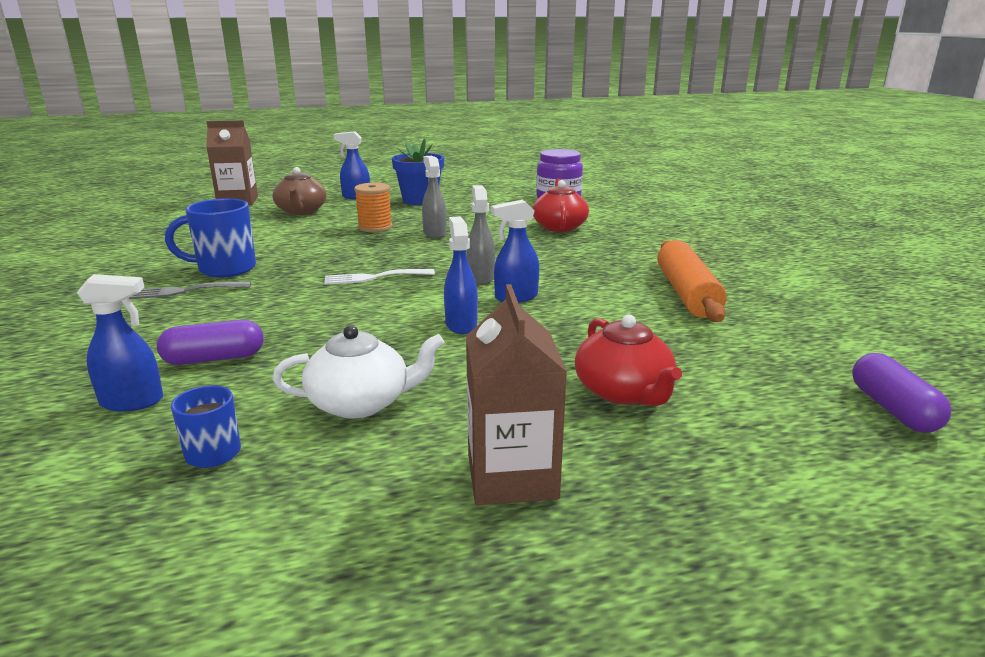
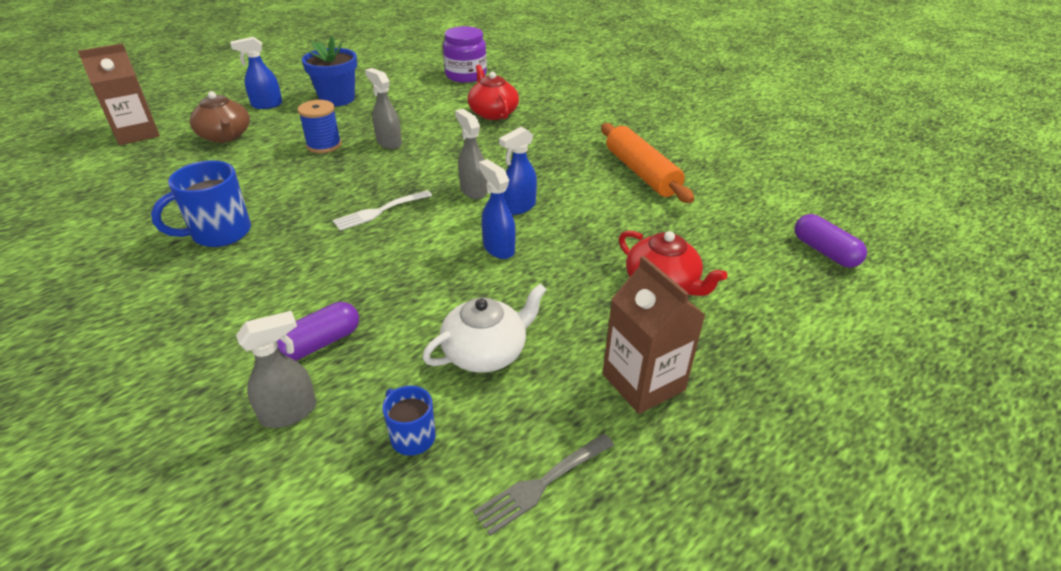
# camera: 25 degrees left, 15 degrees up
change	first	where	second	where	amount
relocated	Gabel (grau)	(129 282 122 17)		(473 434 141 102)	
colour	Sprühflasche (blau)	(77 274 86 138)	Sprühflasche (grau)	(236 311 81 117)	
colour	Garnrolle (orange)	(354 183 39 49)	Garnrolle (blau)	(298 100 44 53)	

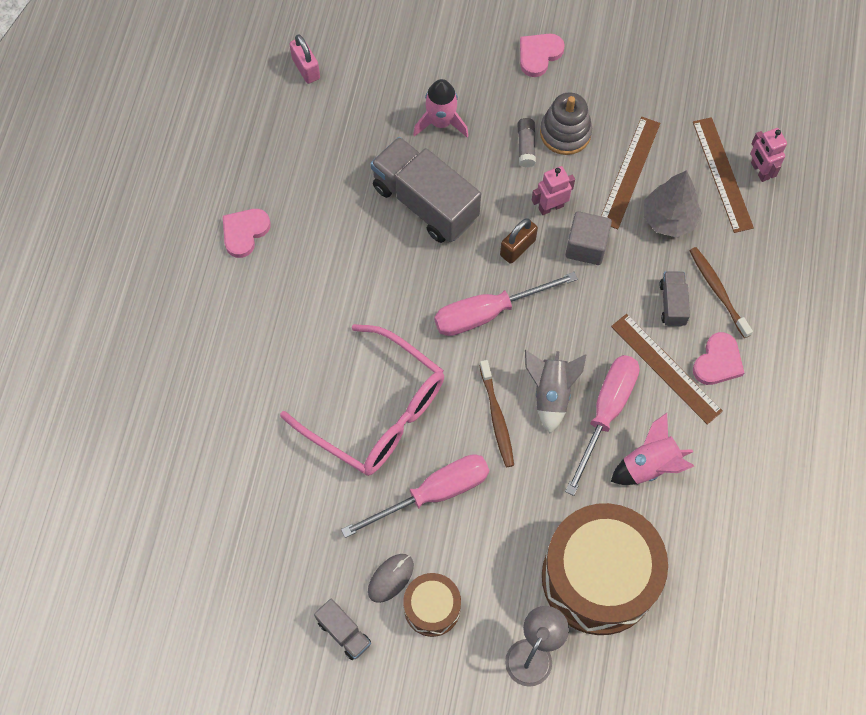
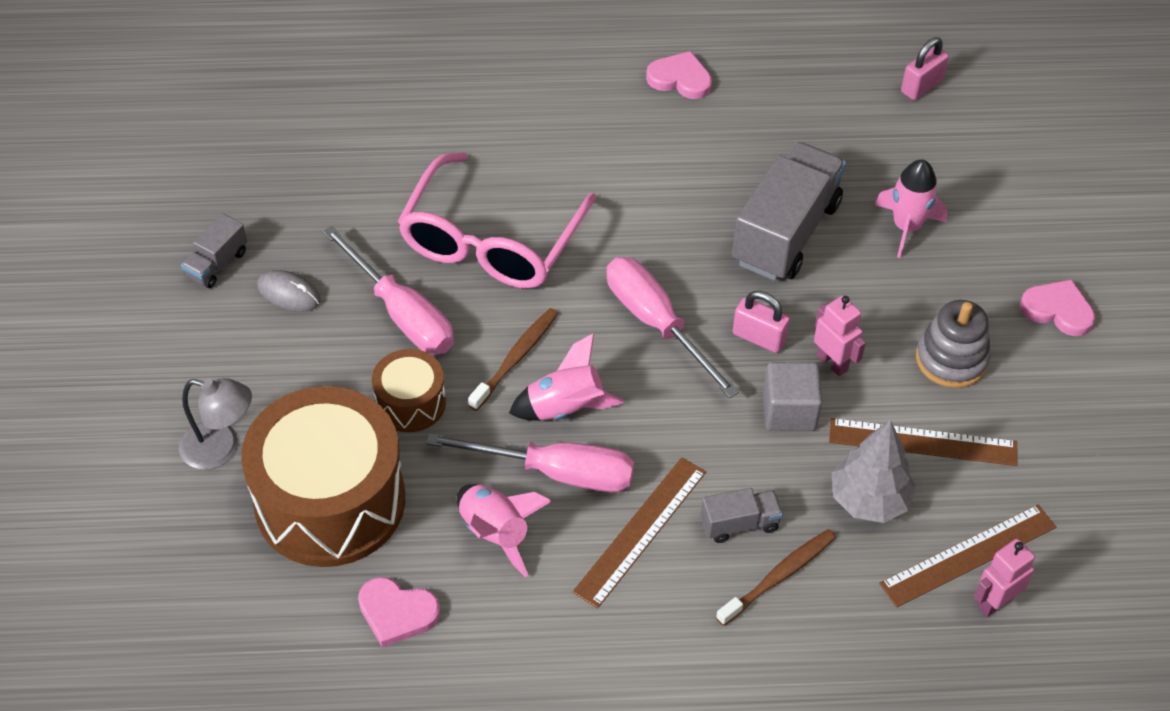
# camera: 75 degrees right, 15 degrees down
change	first	where	second	where	amount
missing	Klebestift (grau)	(518 118 18 49)			
relocated	Trommel (braun)	(403 573 58 64)		(372 349 74 83)	
relocated	Herz (rosa)	(693 332 51 53)		(358 577 82 70)	
colour	Vorhängeschloss (braun)	(500 218 38 46)	Vorhängeschloss (rosa)	(733 291 57 62)	
colour	Rakete (grau)	(525 350 61 83)	Rakete (rosa)	(509 333 116 88)	
spun	Zahnbürste (braun)	(479 360 35 107)		(468 308 90 103)	150 degrees clockwise

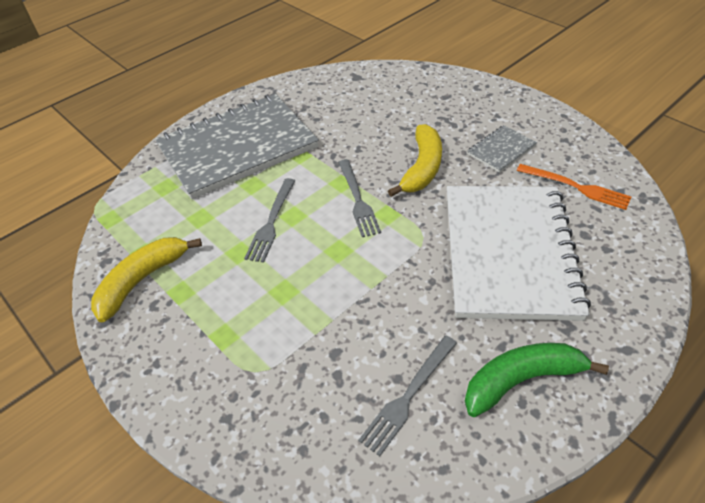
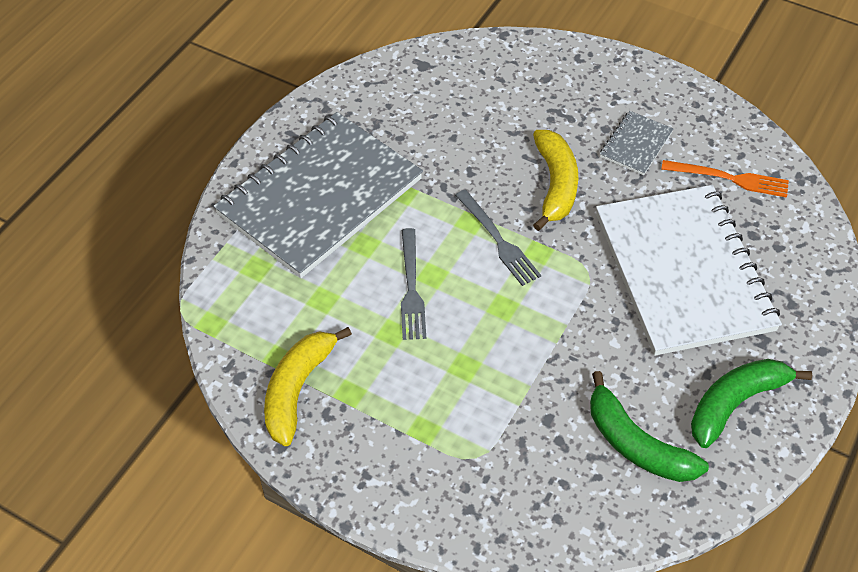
# camera: 20 degrees left, 5 degrees up
change	first	where	second	where	amount
exchanged	Gabel (grau)	(358 336 99 120)	Banane (grün)	(590 371 119 111)	

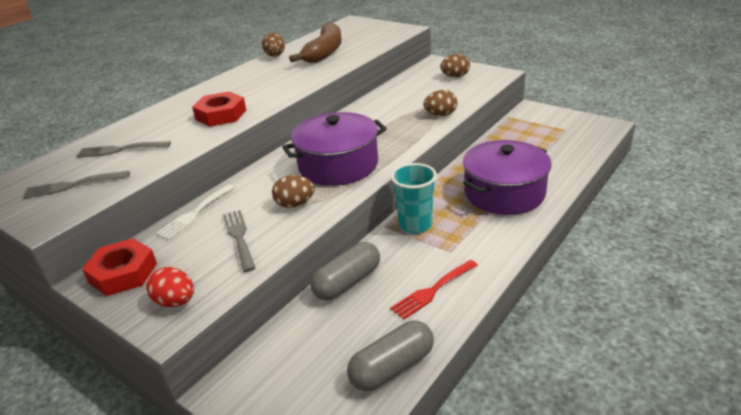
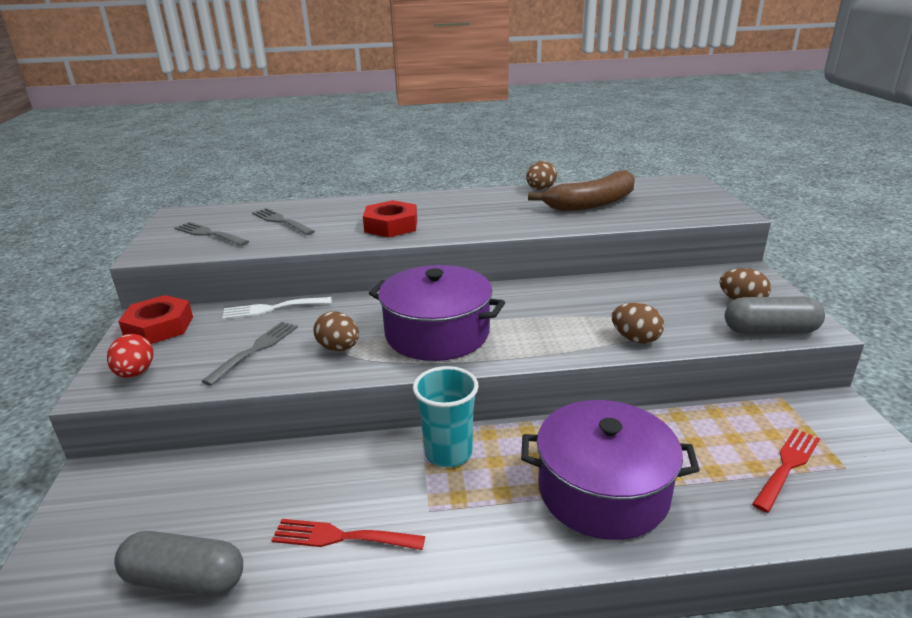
# camera: 45 degrees right, 5 degrees down
change	first	where	second	where	amount
appeared			Gabel (rot)	(752 429 68 84)	
relocated	Kapsel (grau)	(310 242 70 59)		(725 297 100 37)	

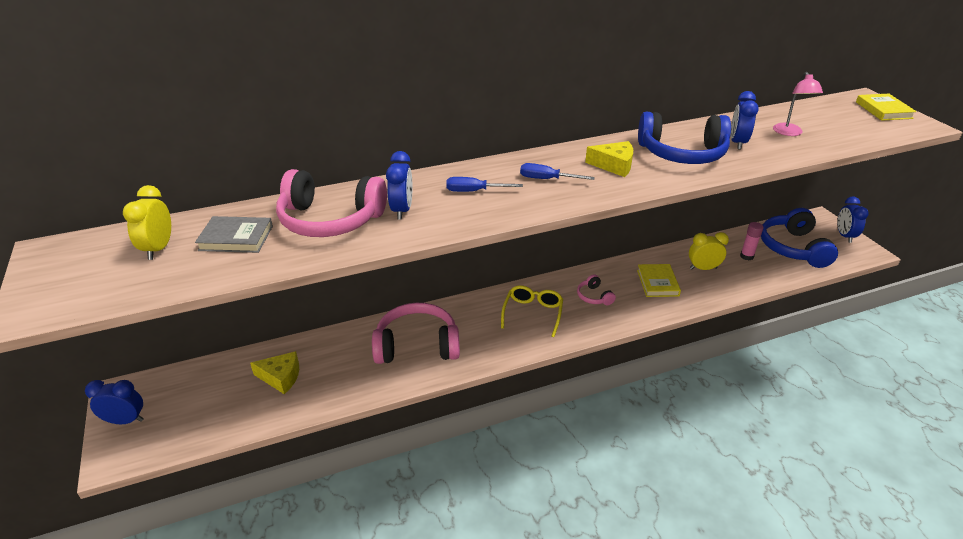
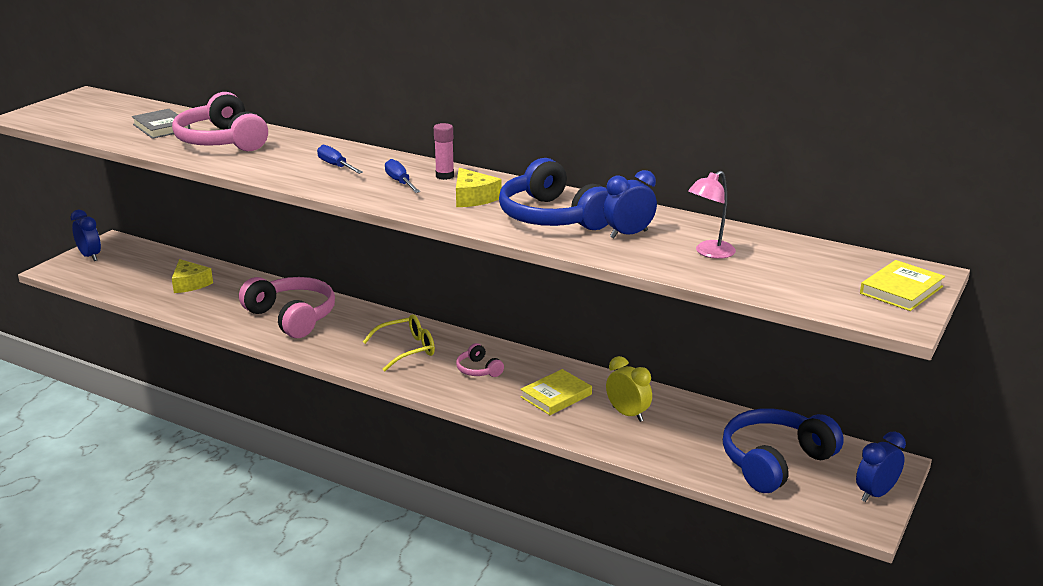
# camera: 50 degrees right, 10 degrees down
change	first	where	second	where	amount
missing	Wecker (gelb)	(123 185 48 75)			
missing	Wecker (blau)	(386 151 26 69)			
relocated	Klebestift (rosa)	(740 222 24 39)		(434 123 20 57)	
spun	Kopfhörer (rosa)	(577 274 39 31)		(456 343 48 34)	60 degrees counterclockwise

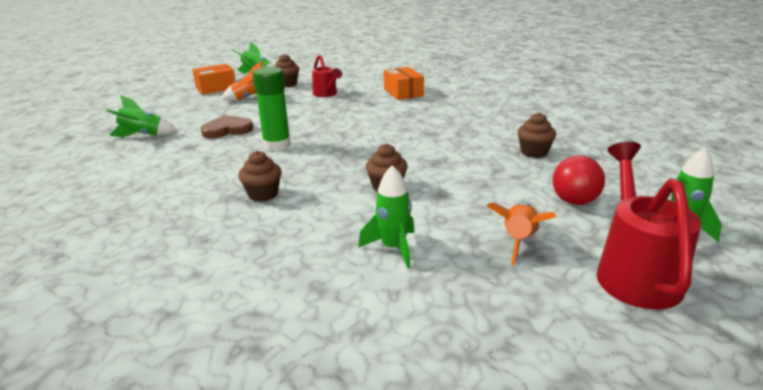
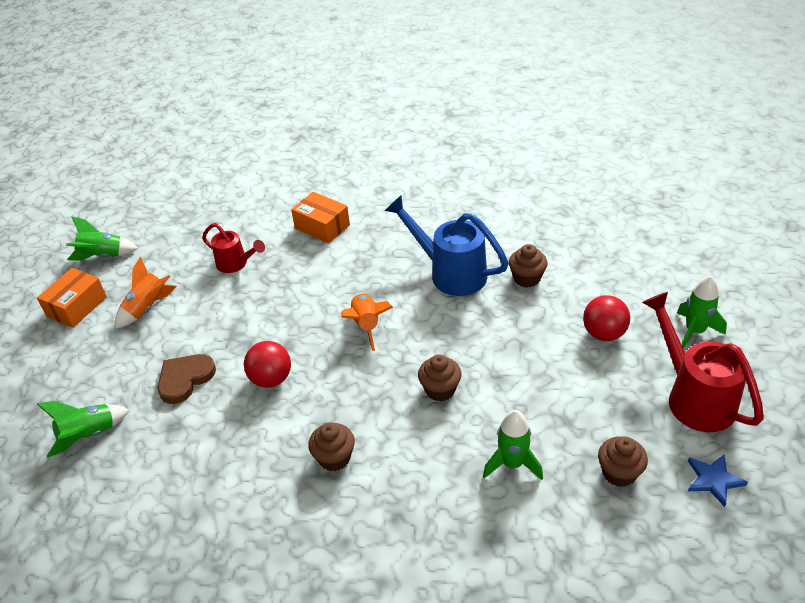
# camera: 30 degrees left, 15 degrees up
change	first	where	second	where	amount
appeared			Gießkanne (blau)	(385 195 124 101)	
appeared			Stern (blau)	(688 454 60 53)	
relocated	Muffin (braun)	(274 54 25 33)		(598 436 50 51)	
relocated	Rakete (orange)	(487 202 69 64)		(341 293 52 58)	
exchanged	Klebestift (grün)	(252 66 39 85)	Ball (rot)	(244 341 47 47)	

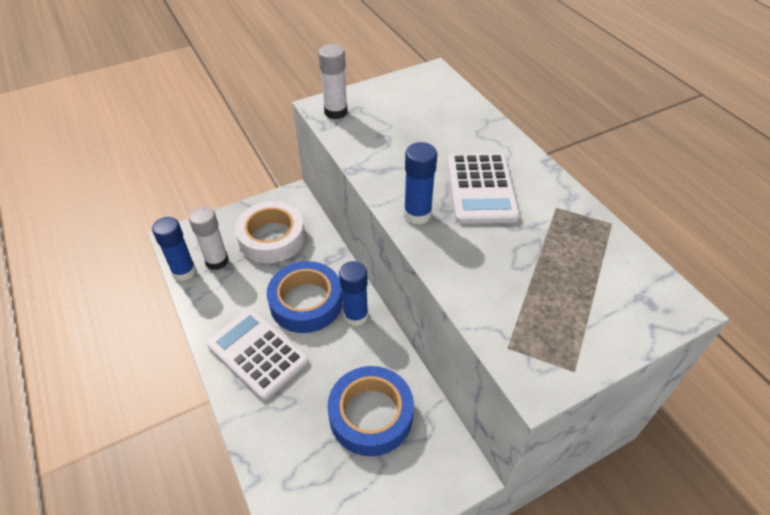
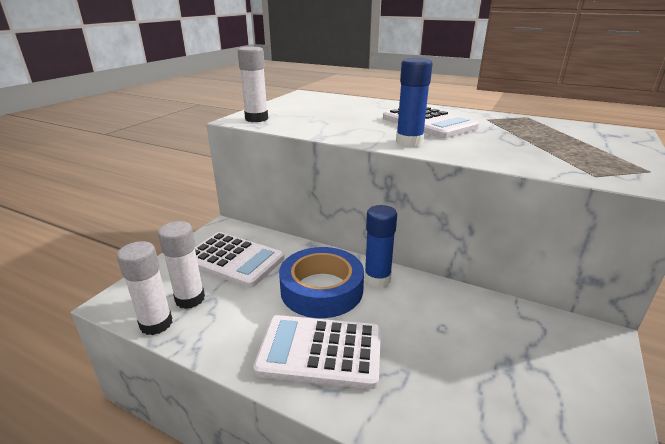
# camera: 35 degrees left, 20 degrees down
change	first	where	second	where	amount
missing	Klebeband (blau)	(327 366 87 90)			
exchanged	Klebeband (weiß)	(235 201 70 62)	Taschenrechner (weiß)	(195 232 89 56)	
colour	Klebestift (blau)	(152 217 44 64)	Klebestift (weiß)	(117 241 55 94)	

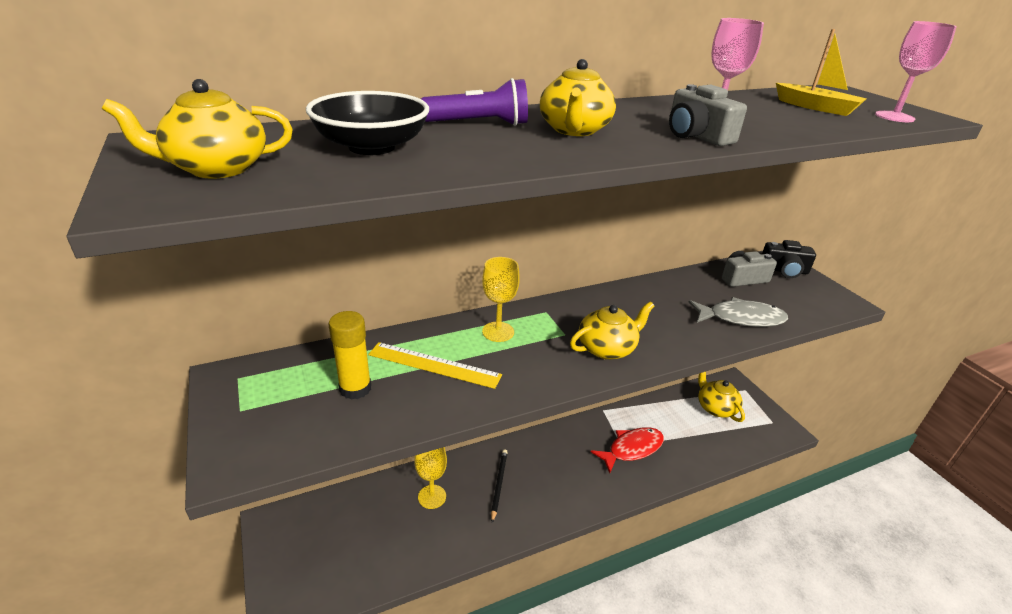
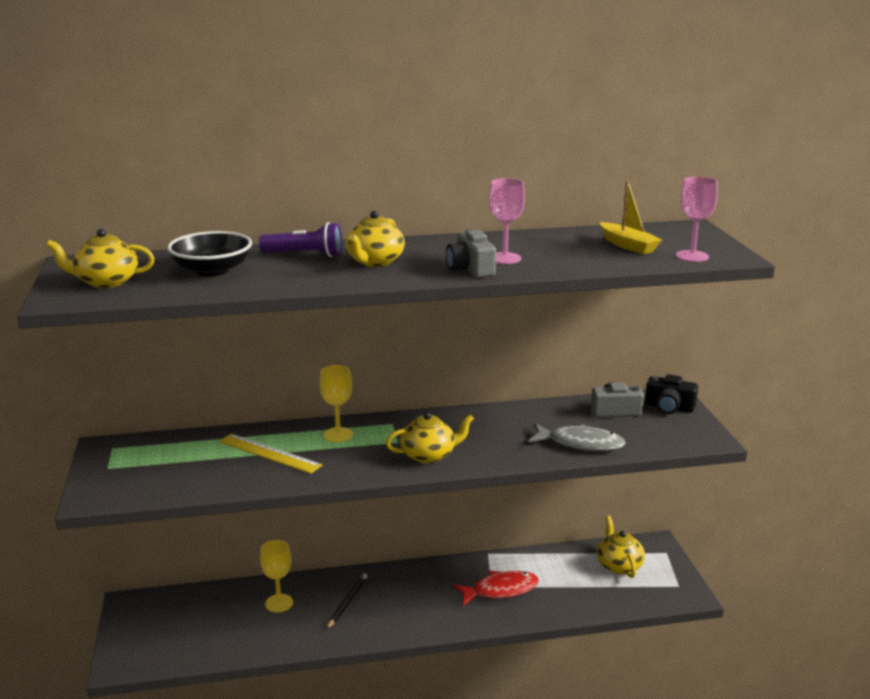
# camera: 15 degrees right, 10 degrees down
change	first	where	second	where	amount
missing	Klebestift (gelb)	(329 311 42 89)			

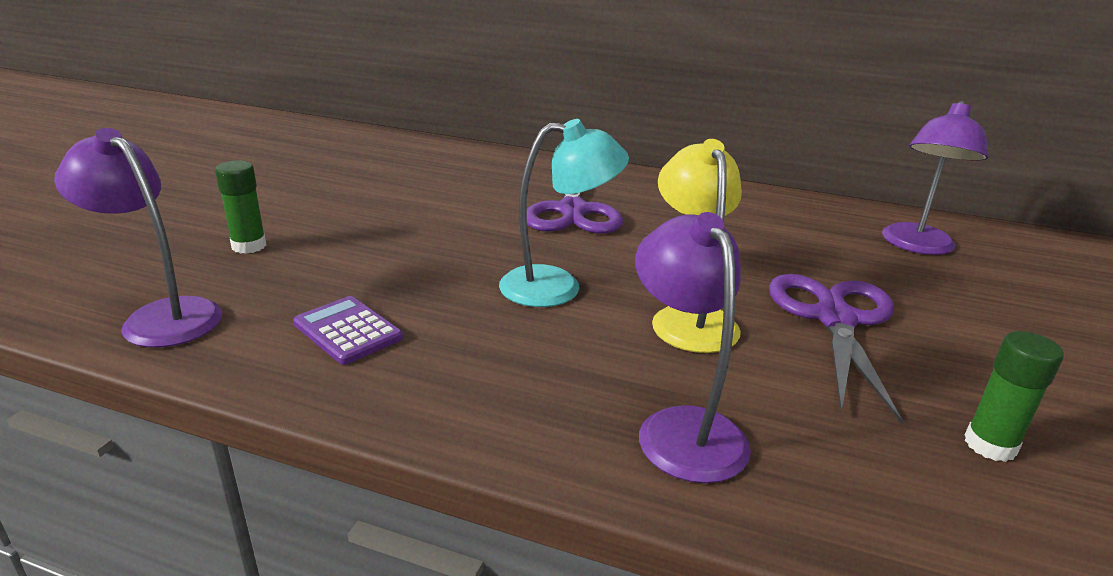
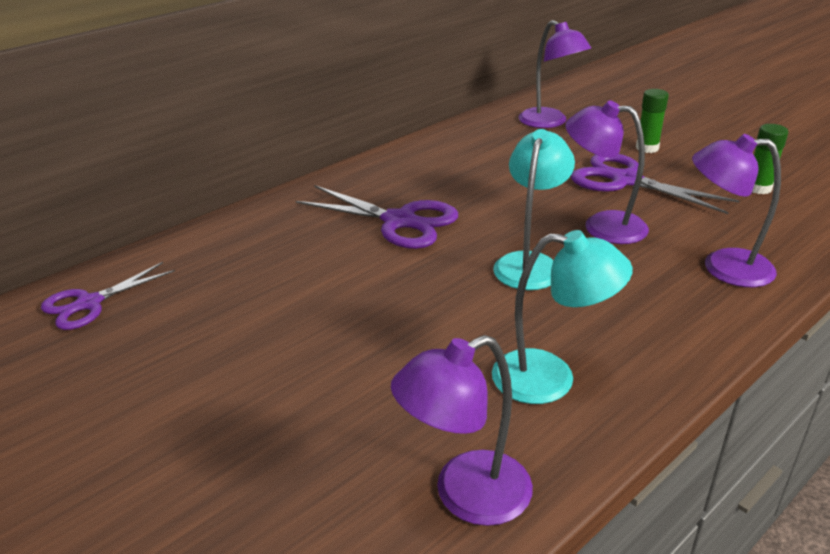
# camera: 60 degrees left, 5 degrees up
change	first	where	second	where	amount
appeared			Schere (lila)	(41 262 134 68)	
relocated	Klebestift (grün)	(215 161 52 93)		(636 89 33 64)	
exchanged	Taschenrechner (lila)	(293 296 110 69)	Lampe (türkis)	(492 230 141 174)	
colour	Lampe (gelb)	(652 139 90 214)	Lampe (lila)	(565 100 84 144)	

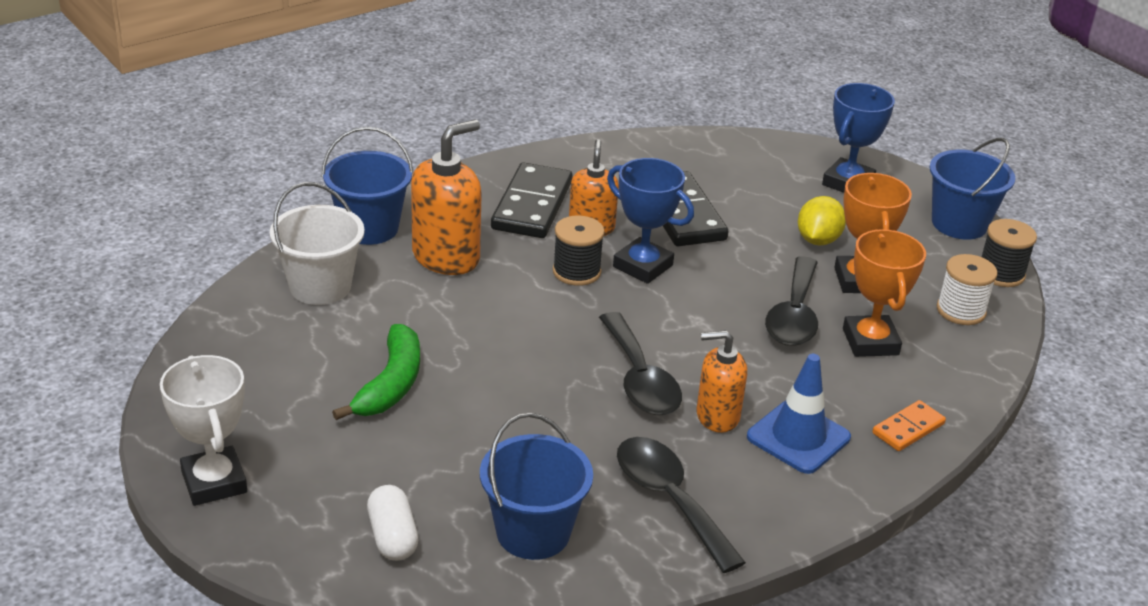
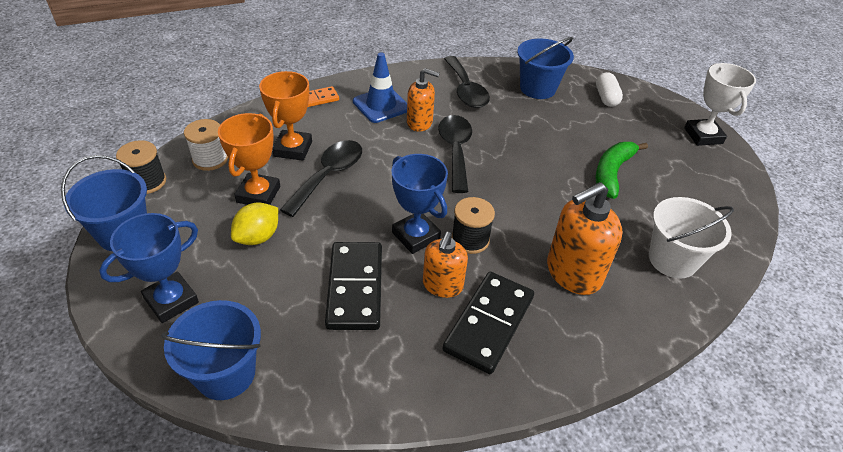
# camera: 165 degrees left, 10 degrees up
change	first	where	second	where	amount
relocated	Eimer (blau)	(321 127 92 118)		(161 300 100 100)	

